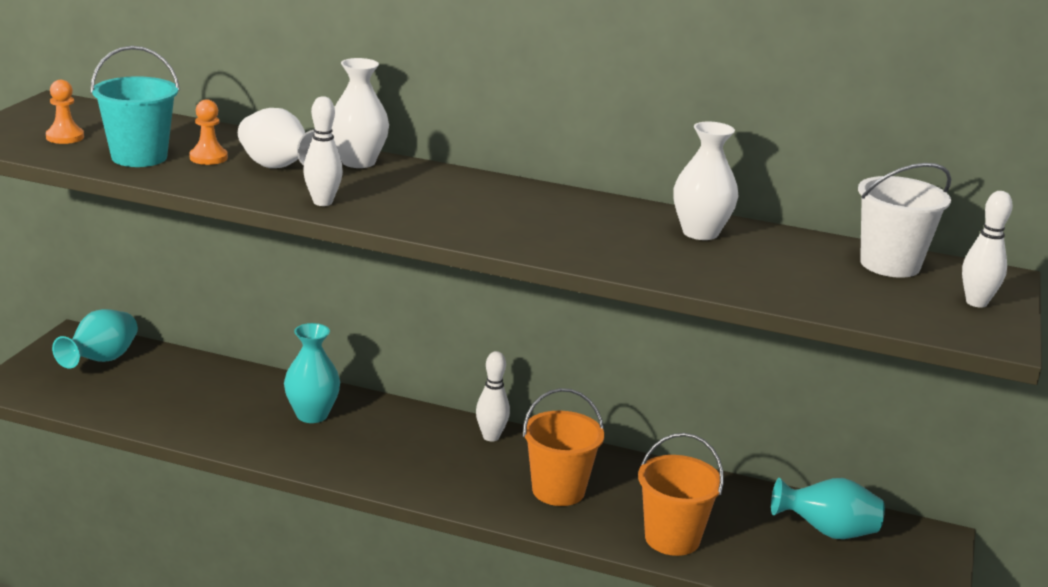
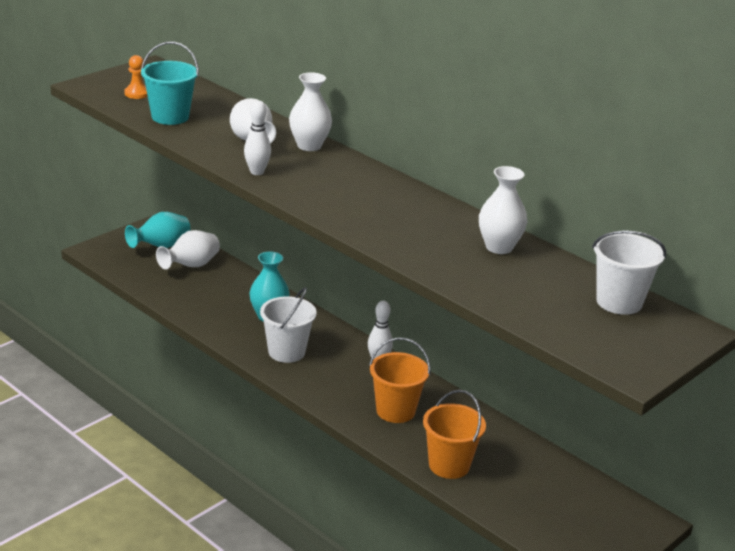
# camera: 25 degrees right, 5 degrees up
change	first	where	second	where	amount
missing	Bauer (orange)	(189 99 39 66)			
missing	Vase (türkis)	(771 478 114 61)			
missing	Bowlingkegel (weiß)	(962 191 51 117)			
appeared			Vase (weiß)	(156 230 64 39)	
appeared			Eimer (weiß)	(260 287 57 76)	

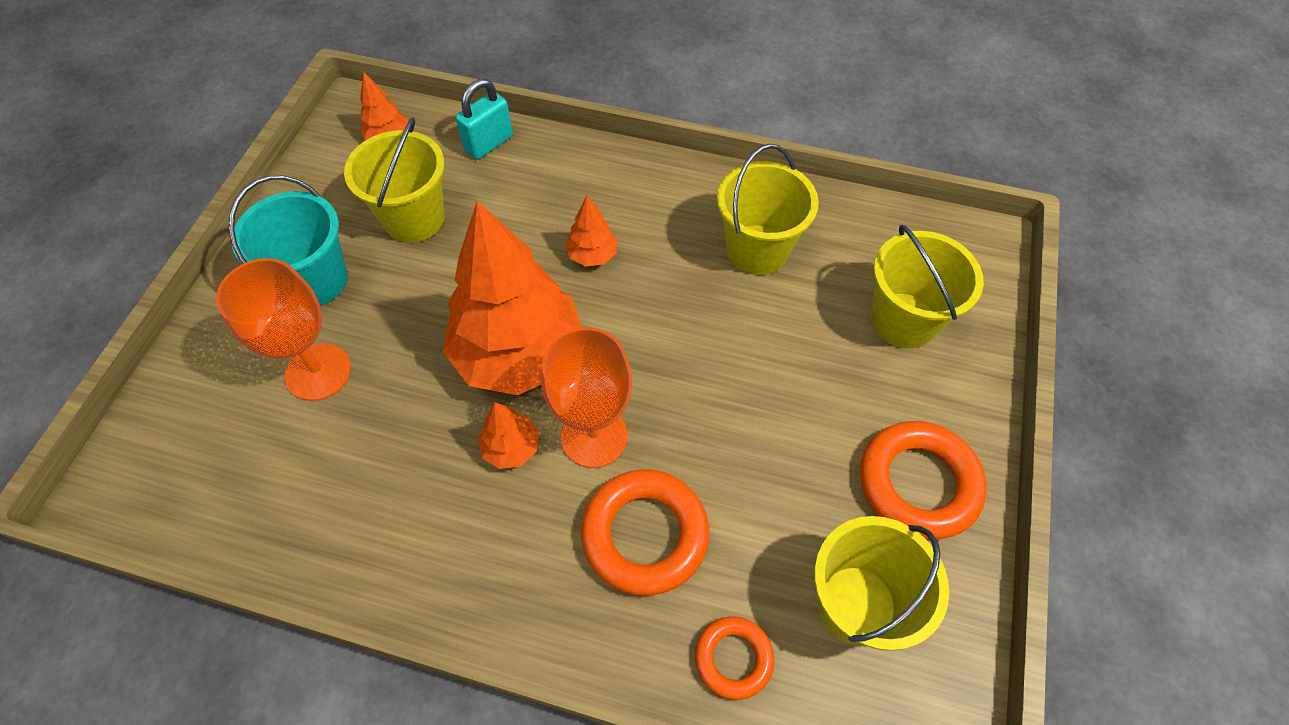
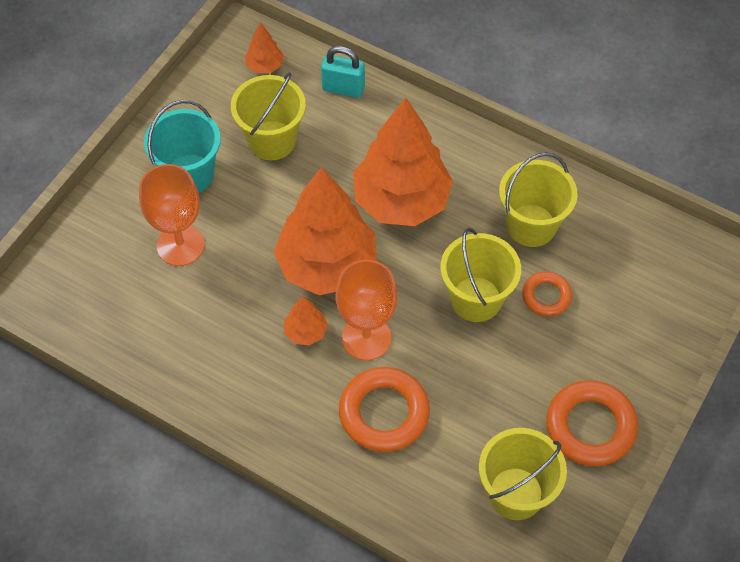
# camera: 15 degrees right, 0 degrees up
change	first	where	second	where	amount
relocated	Ring (orange)	(695 616 79 84)		(522 272 50 45)	
relocated	Eimer (gelb)	(871 225 113 123)		(440 228 81 94)	
spun	Vorhängeschloss (türkis)	(456 79 57 81)		(321 46 44 52)	45 degrees clockwise
size	Baum (orange)	(565 195 52 72)		(353 97 100 129)	x2.38

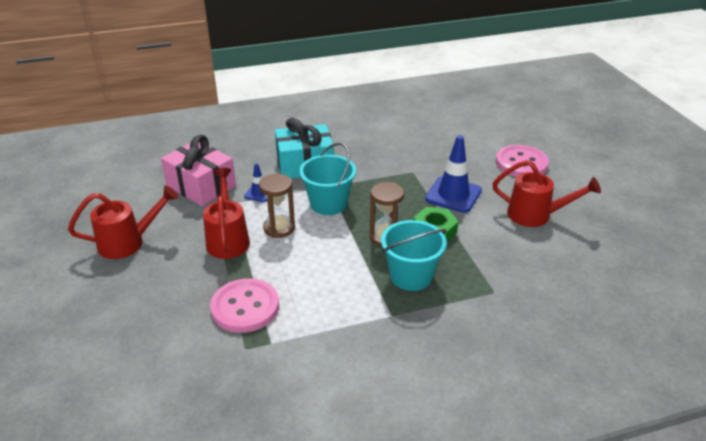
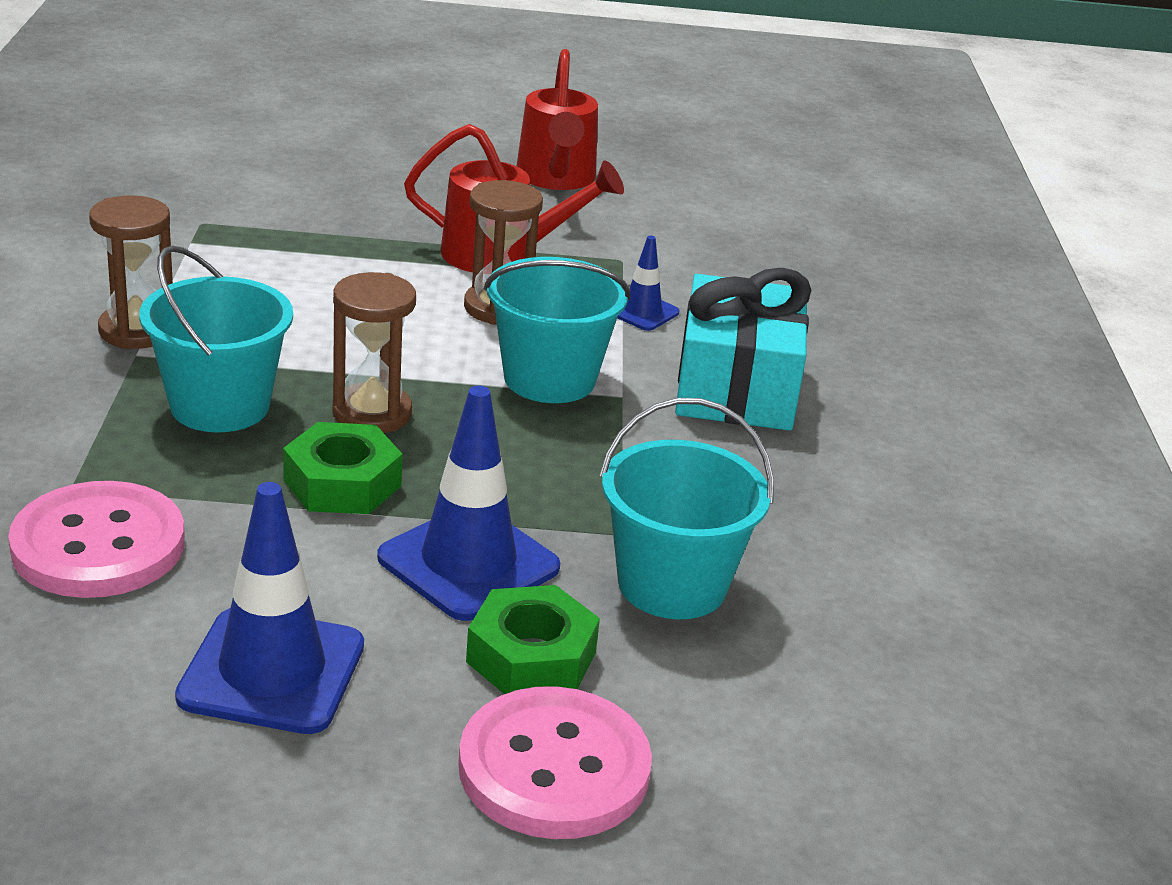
# camera: 105 degrees right, 5 degrees down
change	first	where	second	where	amount
missing	Geschenk (rosa)	(161 135 75 71)			
appeared			Sanduhr (braun)	(89 195 84 154)	
appeared			Sechskantmutter (grün)	(466 585 134 109)	
appeared			Eimer (türkis)	(600 398 174 221)	
relocated	Knopf (rosa)	(210 278 69 55)		(8 481 177 117)	
exchanged	Gießkanne (rot)	(493 160 108 67)	Leitkegel (blau)	(175 482 189 252)	

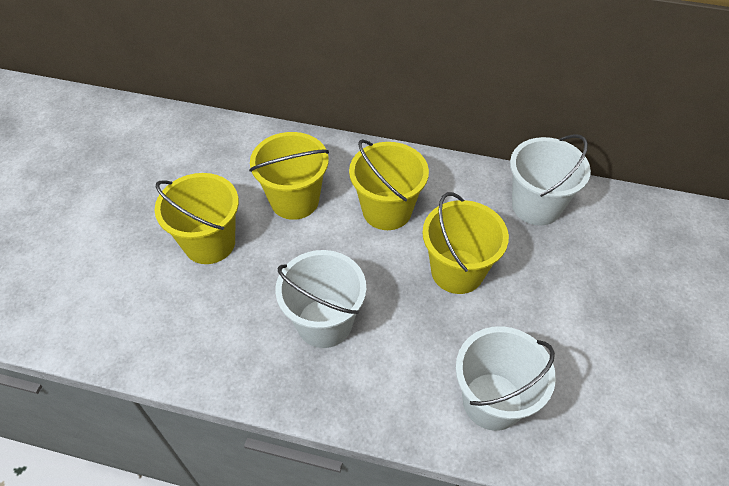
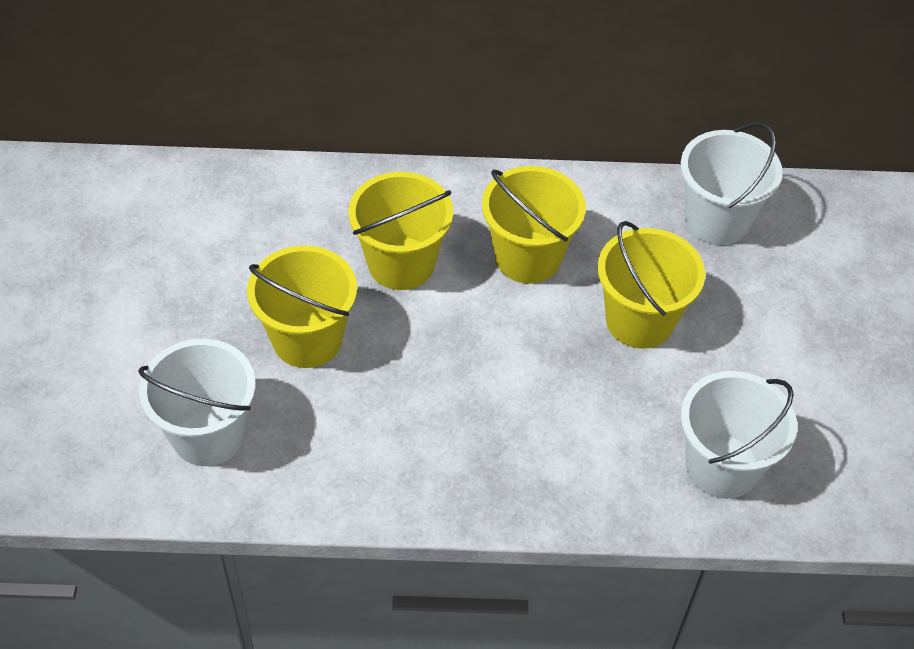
# camera: 15 degrees left, 0 degrees up
change	first	where	second	where	amount
relocated	Eimer (weiß)	(275 250 91 98)		(138 339 118 127)	

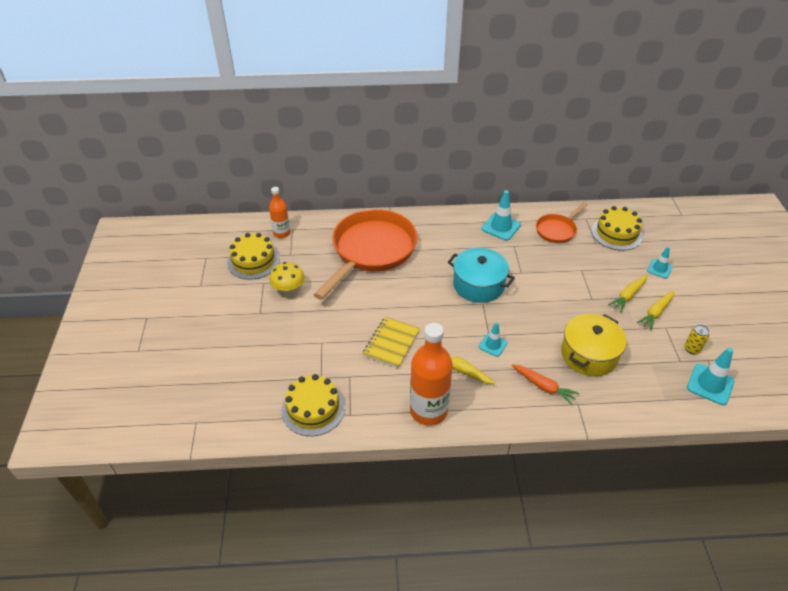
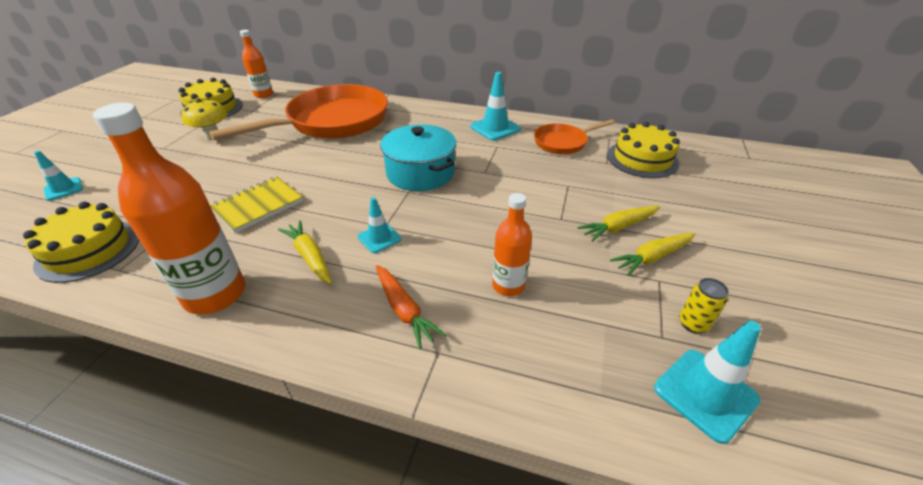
# camera: 20 degrees right, 5 degrees down
change	first	where	second	where	amount
relocated	Leitkegel (türkis)	(647 246 26 33)		(34 151 49 50)	
exchanged	Kochtopf (gelb)	(561 314 66 62)	Flasche (orange)	(492 193 40 103)	

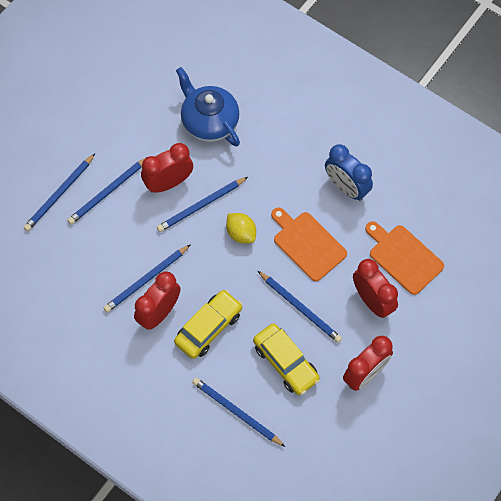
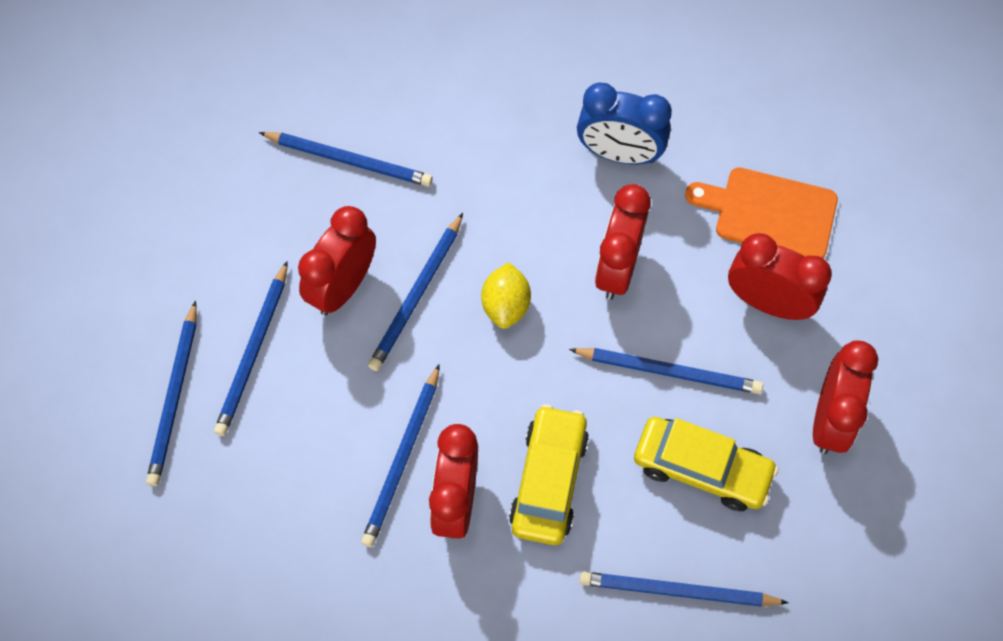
# camera: 30 degrees left, 0 degrees up
change	first	where	second	where	amount
exchanged	Teekanne (blau)	(176 67 64 79)	Bleistift (blau)	(259 132 174 55)	
exchanged	Schneidebrett (orange)	(271 208 76 73)	Wecker (rot)	(595 184 56 116)	
spun	Zitrone (gelb)	(226 213 30 30)		(481 262 50 67)	75 degrees clockwise

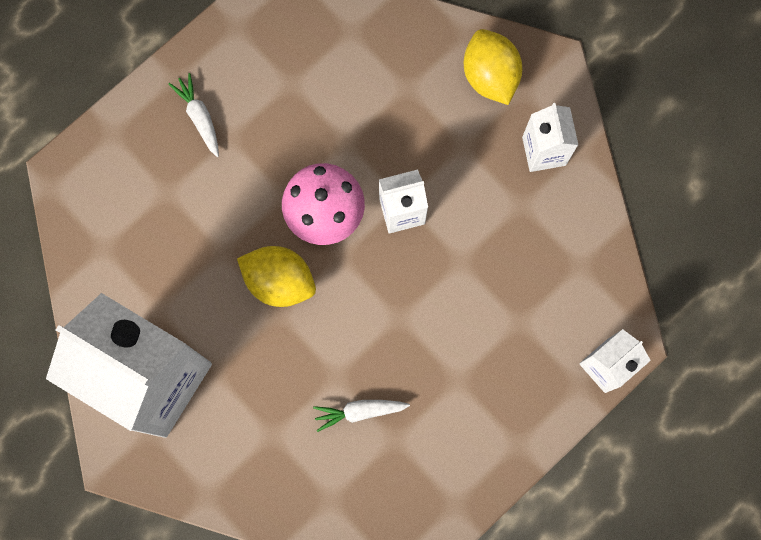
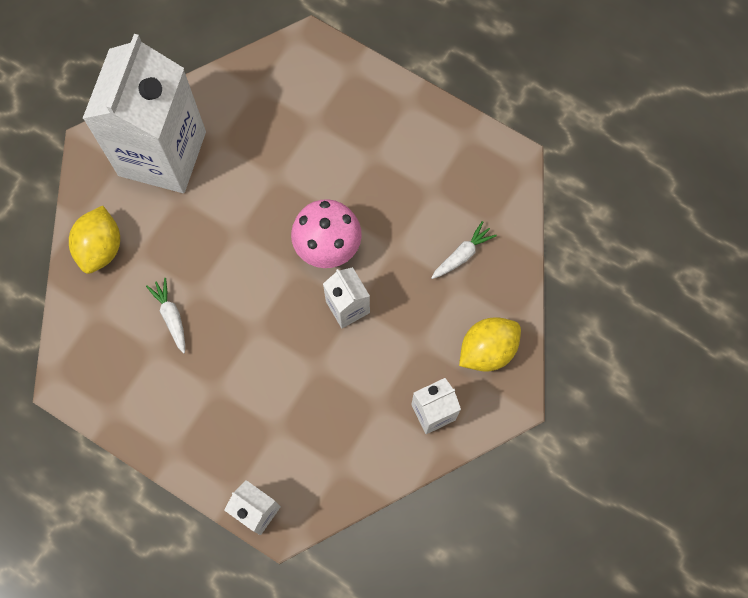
# camera: 75 degrees right, 5 degrees down
change	first	where	second	where	amount
relocated	Karotte (weiß)	(169 73 50 84)		(431 221 66 58)	
relocated	Zitrone (gelb)	(237 246 79 61)		(69 206 51 68)	

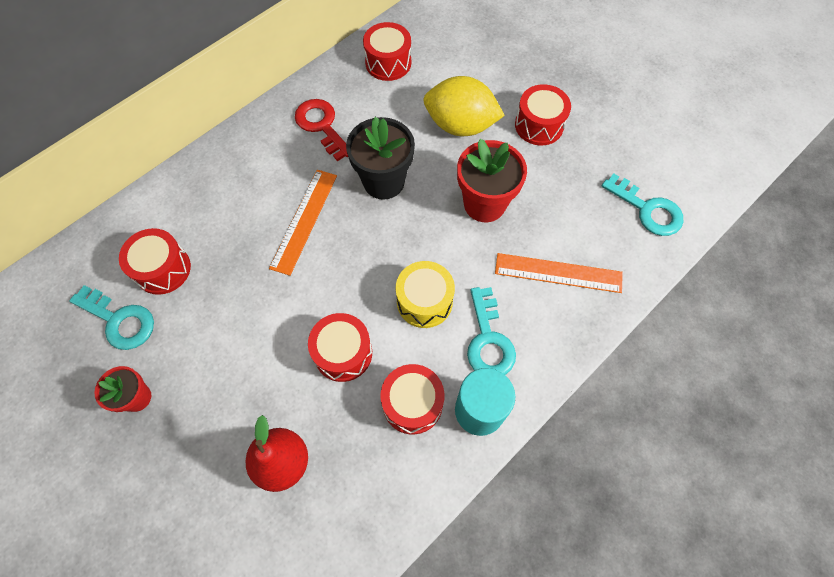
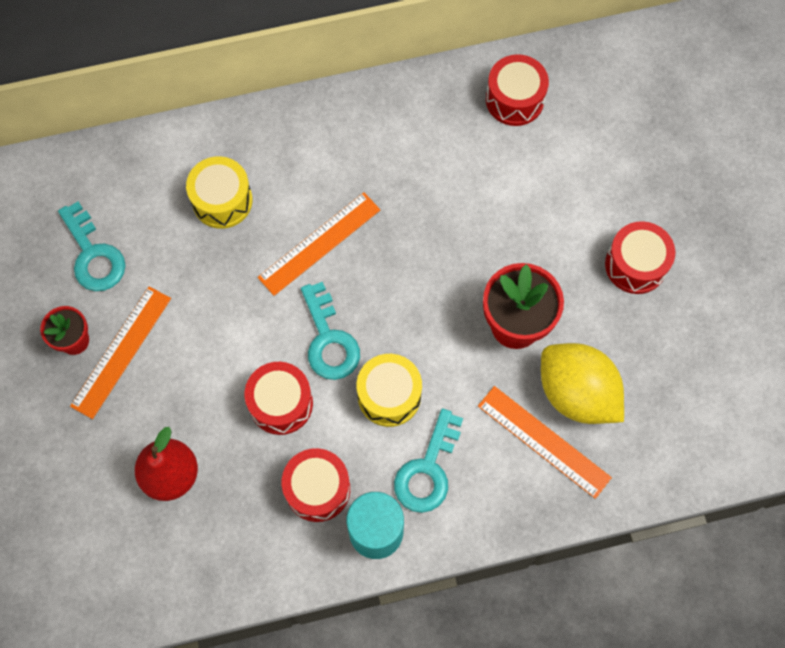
# camera: 30 degrees right, 5 degrees up
change	first	where	second	where	amount
missing	Trommel (rot)	(119 228 72 67)			
missing	Schlüssel (rot)	(295 99 53 62)			
missing	Blumentopf (schwarz)	(346 117 69 83)			
appeared			Lineal (orange)	(70 286 101 133)	
appeared			Trommel (gelb)	(186 156 67 73)	
relocated	Zitrone (gelb)	(423 76 82 60)		(541 343 83 81)	
relocated	Schlüssel (türkis)	(602 173 82 63)		(301 282 59 98)	

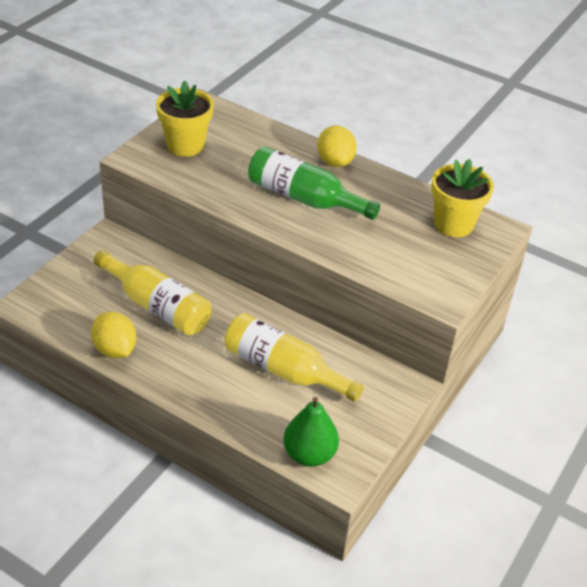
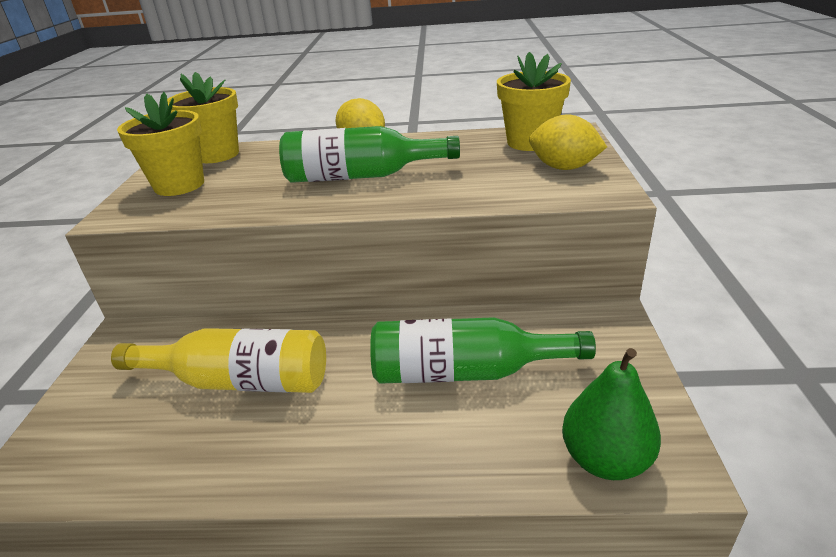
# camera: 25 degrees left, 10 degrees down
change	first	where	second	where	amount
appeared			Blumentopf (gelb)	(167 72 72 91)	
relocated	Zitrone (gelb)	(91 312 45 46)		(529 115 78 55)	
colour	Flasche (gelb)	(224 313 140 89)	Flasche (grün)	(370 317 226 67)	

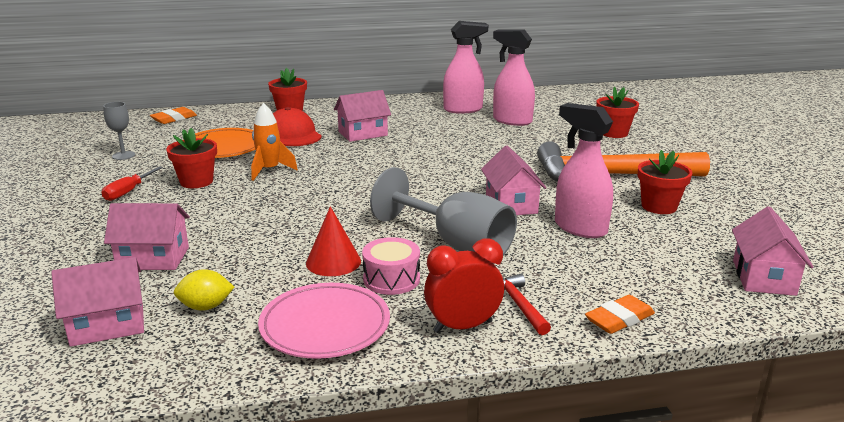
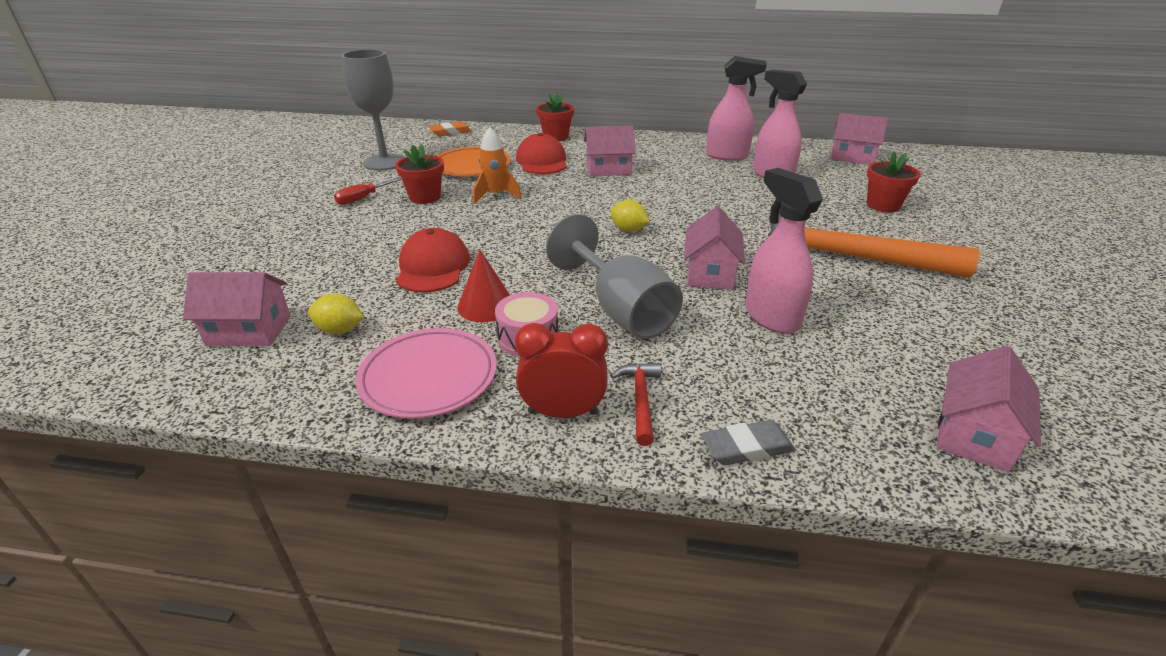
# camera: 20 degrees right, 10 degrees up
change	first	where	second	where	amount
missing	Blumentopf (rot)	(638 150 54 64)			
appeared			Kappe (rot)	(396 228 74 65)	
appeared			Zitrone (gelb)	(611 200 39 32)	
relocated	Haus (rosa)	(104 203 86 67)		(831 113 57 51)	
colour	Radiergummi (orange)	(585 295 70 39)	Radiergummi (grau)	(701 420 95 45)	
size	Kelch (grau)	(103 102 32 58)		(341 49 64 122)	x2.08

